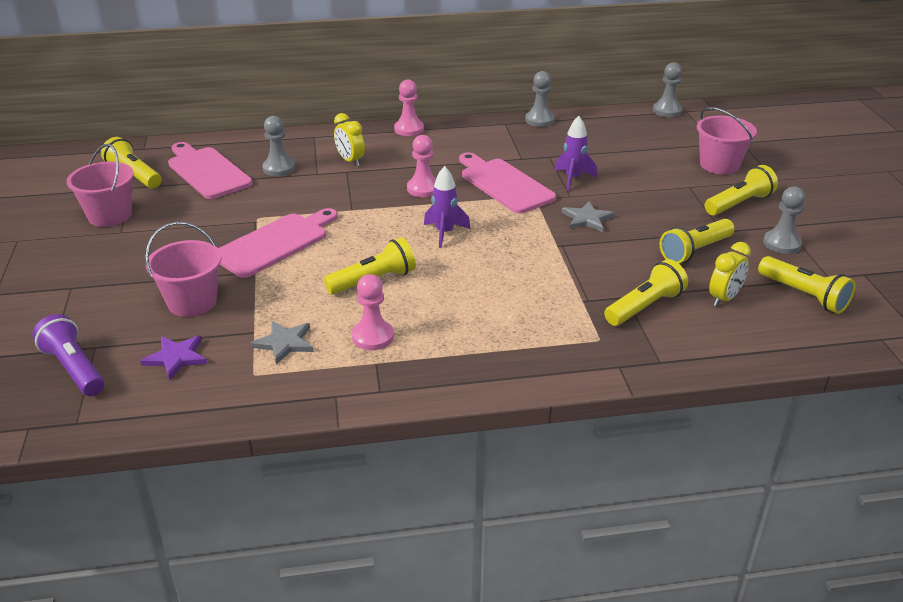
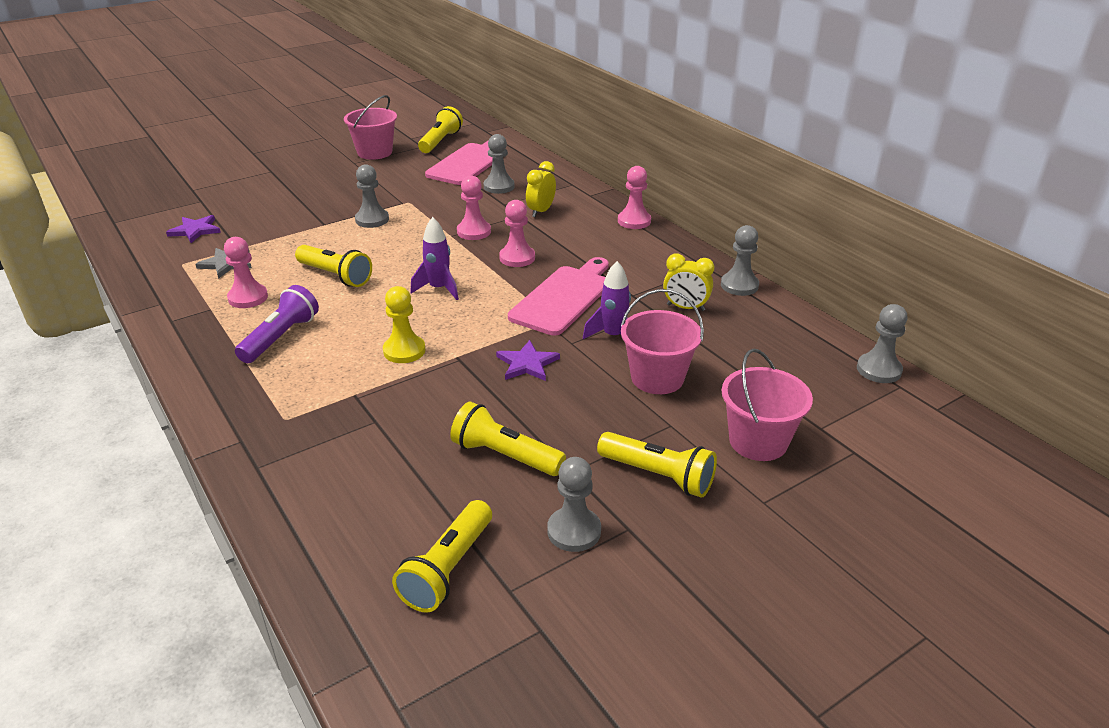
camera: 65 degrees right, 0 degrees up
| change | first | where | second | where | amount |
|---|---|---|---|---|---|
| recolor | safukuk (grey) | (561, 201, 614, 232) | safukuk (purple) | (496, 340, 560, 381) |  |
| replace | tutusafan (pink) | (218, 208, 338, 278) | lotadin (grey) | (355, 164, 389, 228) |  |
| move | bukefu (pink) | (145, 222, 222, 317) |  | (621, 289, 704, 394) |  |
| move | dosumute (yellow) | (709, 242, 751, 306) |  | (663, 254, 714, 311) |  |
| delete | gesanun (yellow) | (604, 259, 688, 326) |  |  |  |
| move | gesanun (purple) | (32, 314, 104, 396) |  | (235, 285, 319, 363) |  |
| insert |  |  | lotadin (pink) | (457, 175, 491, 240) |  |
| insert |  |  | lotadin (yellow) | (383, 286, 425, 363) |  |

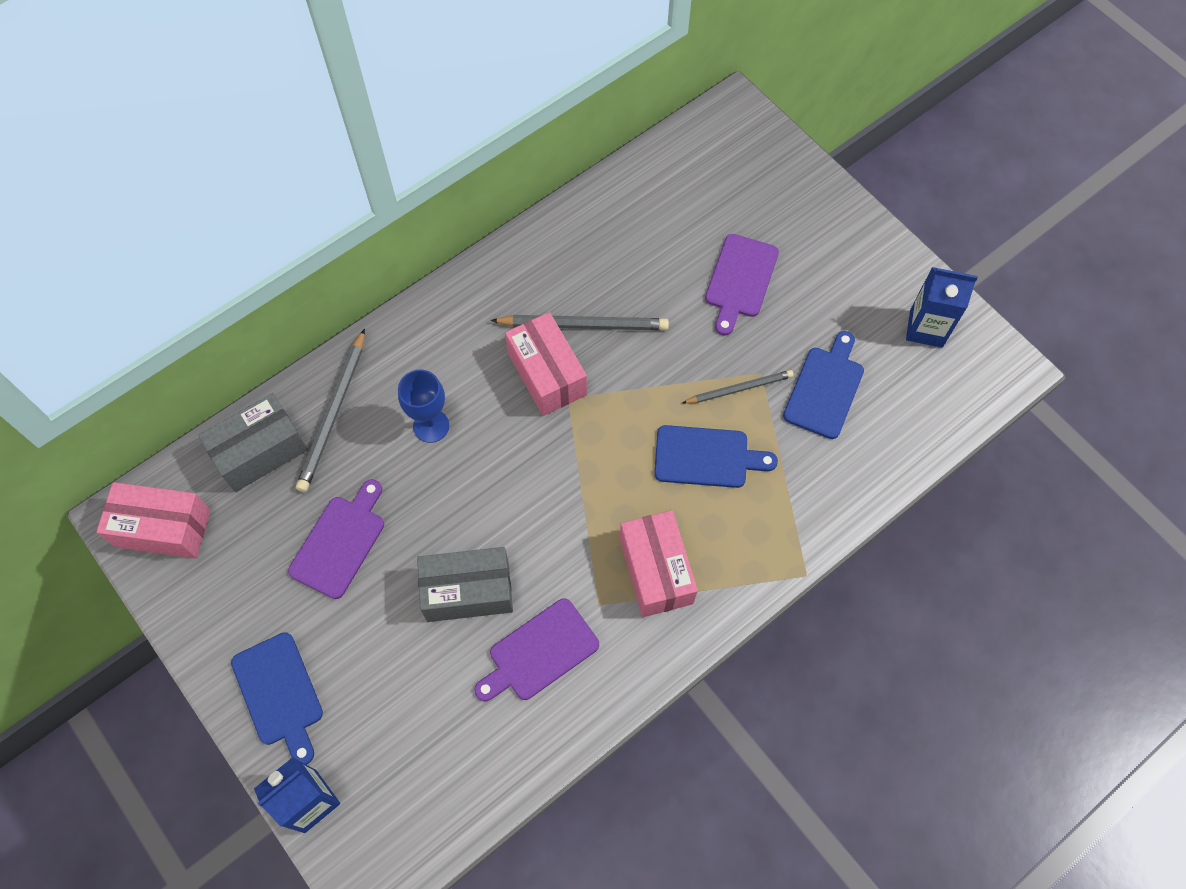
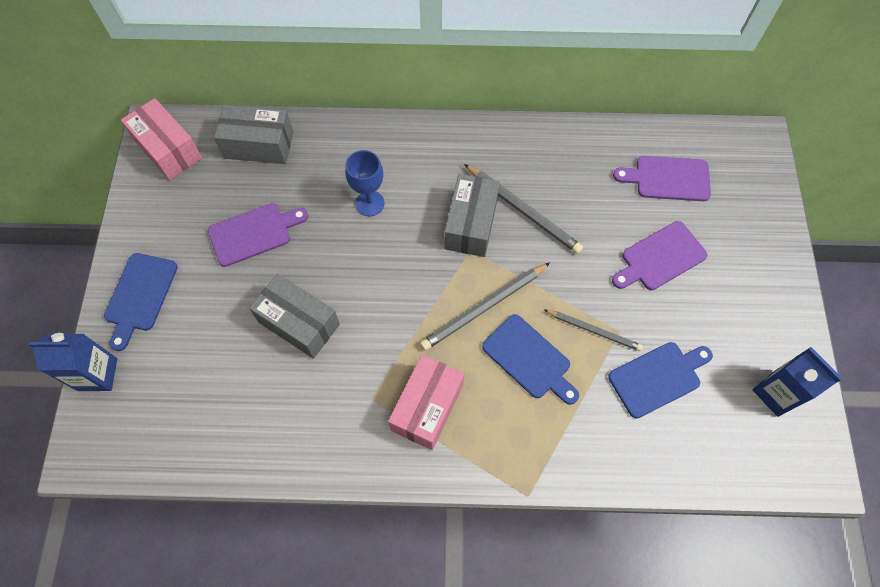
camera: 40 degrees right, 0 degrees up
| change | first | where | second | where | amount |
|---|---|---|---|---|---|
| recolor | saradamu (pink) | (505, 312, 587, 416) | saradamu (grey) | (444, 174, 500, 257) |  |
| move | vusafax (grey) | (296, 329, 365, 492) |  | (420, 263, 550, 350) |  |
| move | tutusafan (purple) | (474, 598, 599, 701) |  | (613, 156, 711, 201) |  |

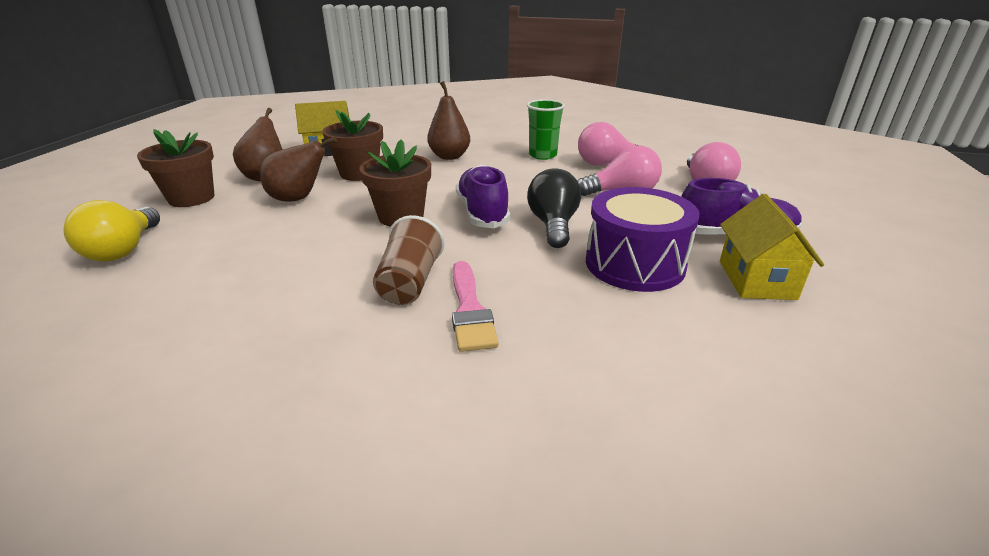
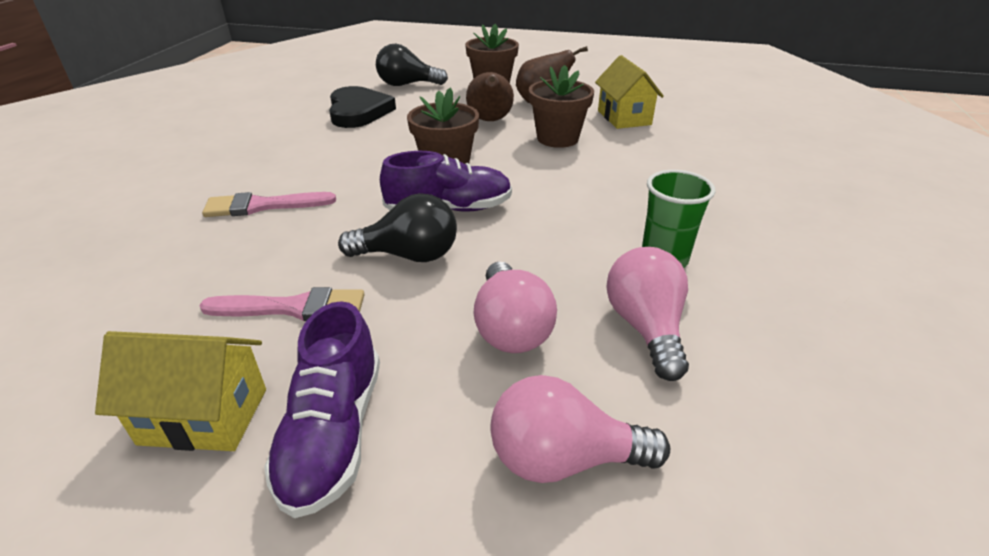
camera: 90 degrees right, 5 degrees up
| change | first | where | second | where | amount |
|---|---|---|---|---|---|
| delete | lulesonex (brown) | (427, 81, 470, 160) |  |  |  |
| replace | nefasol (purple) | (586, 187, 700, 292) | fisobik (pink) | (199, 287, 365, 321) |  |
| recolor | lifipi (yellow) | (63, 200, 160, 262) | lifipi (black) | (376, 44, 448, 86) |  |
| delete | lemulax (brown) | (373, 215, 445, 305) |  |  |  |
| insert |  |  | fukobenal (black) | (329, 86, 396, 128) |  |

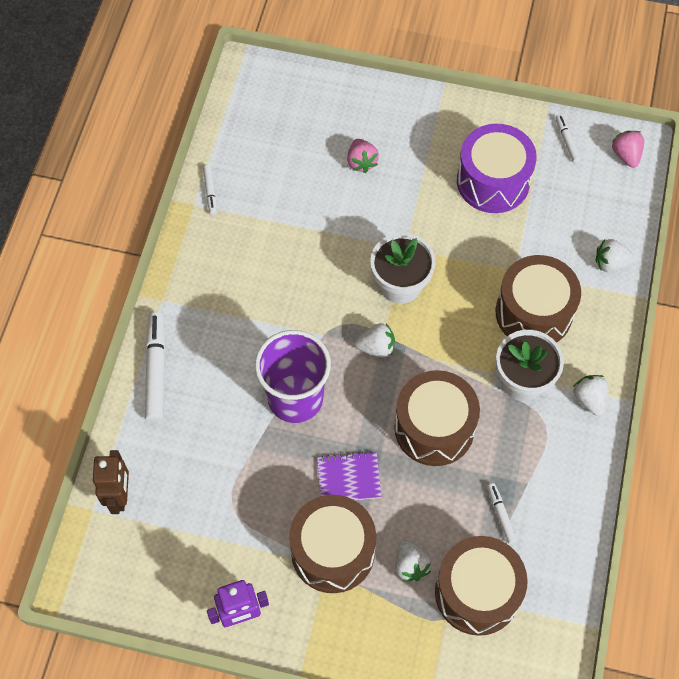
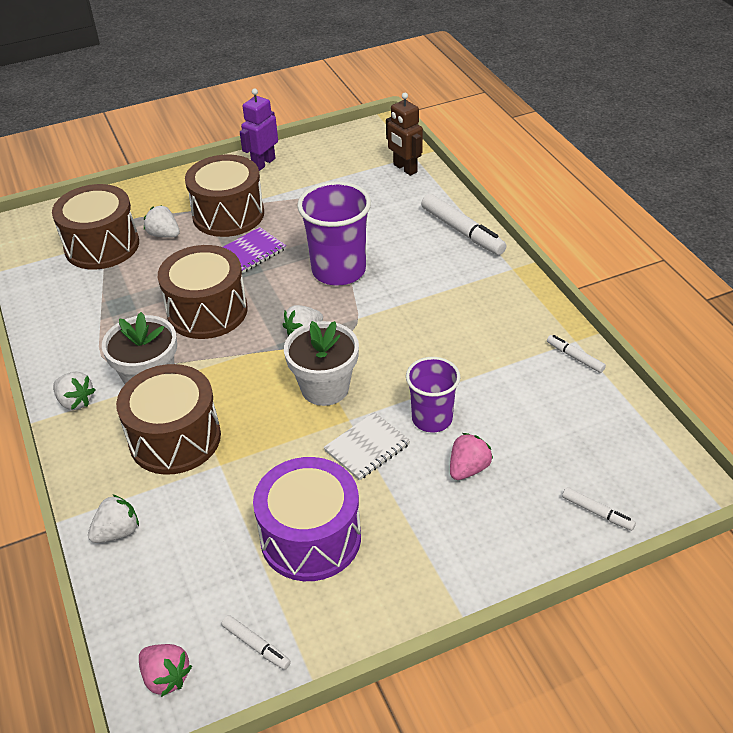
camera: 145 degrees right, 20 degrees down
| change | first | where | second | where | amount |
|---|---|---|---|---|---|
| rotate | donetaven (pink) | (347, 139, 379, 173) |  | (450, 433, 493, 480) | 90 degrees clockwise |
| move | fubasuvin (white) | (487, 483, 517, 544) |  | (562, 487, 636, 531) |  |
| insert |  |  | lemulax (purple) | (406, 357, 461, 433) |  |
| insert |  |  | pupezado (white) | (324, 412, 410, 480) |  |

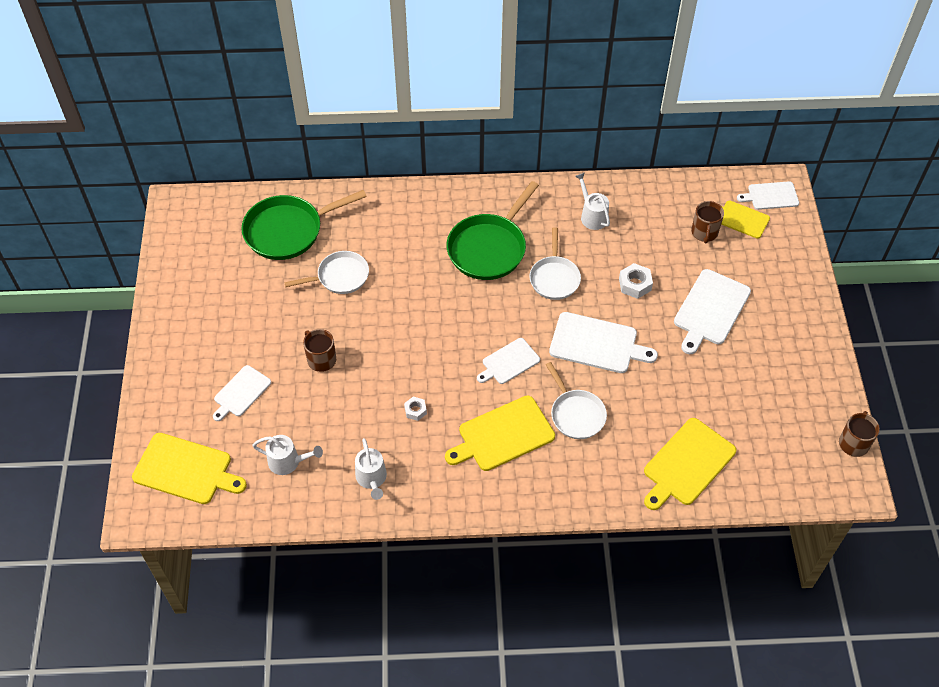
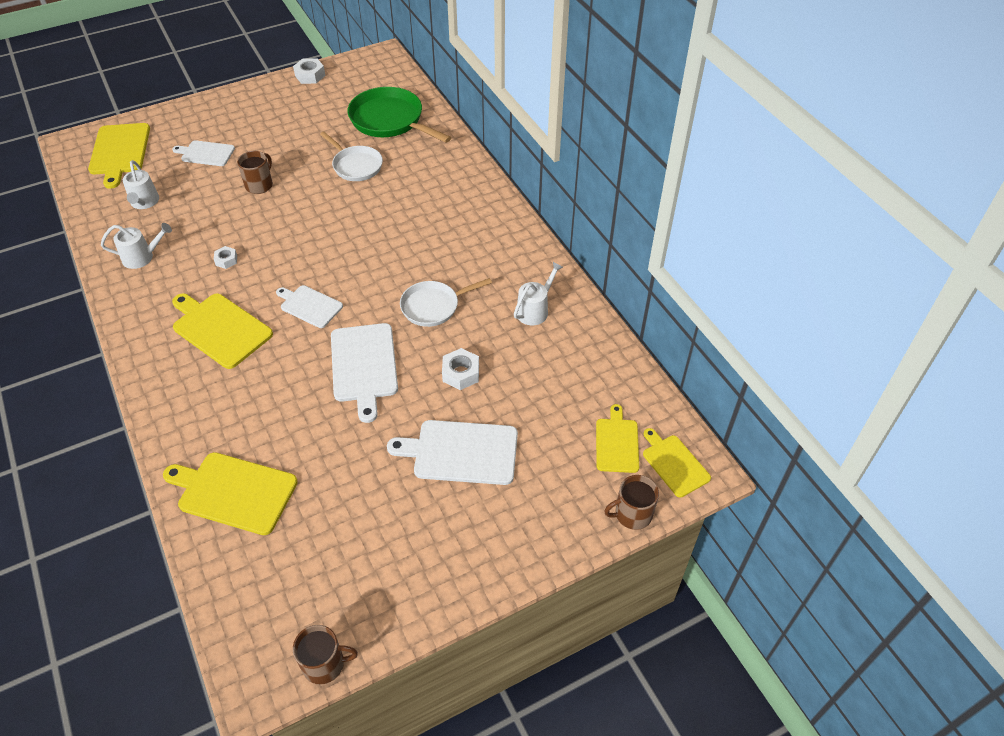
camera: 65 degrees right, 5 degrees down
| change | first | where | second | where | amount |
|---|---|---|---|---|---|
| delete | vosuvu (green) | (447, 181, 539, 280) |  |  |  |
| recolor | tutusafan (white) | (737, 181, 799, 210) | tutusafan (yellow) | (643, 428, 711, 498) |  |
| move | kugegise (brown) | (691, 201, 724, 243) |  | (604, 475, 659, 530) |  |
| delete | vosuvu (white) | (546, 362, 607, 439) |  |  |  |
| rotate | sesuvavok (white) | (355, 438, 387, 500) |  | (101, 223, 172, 269) | 150 degrees counterclockwise |
| insert |  |  | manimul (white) | (293, 58, 325, 84) |  |

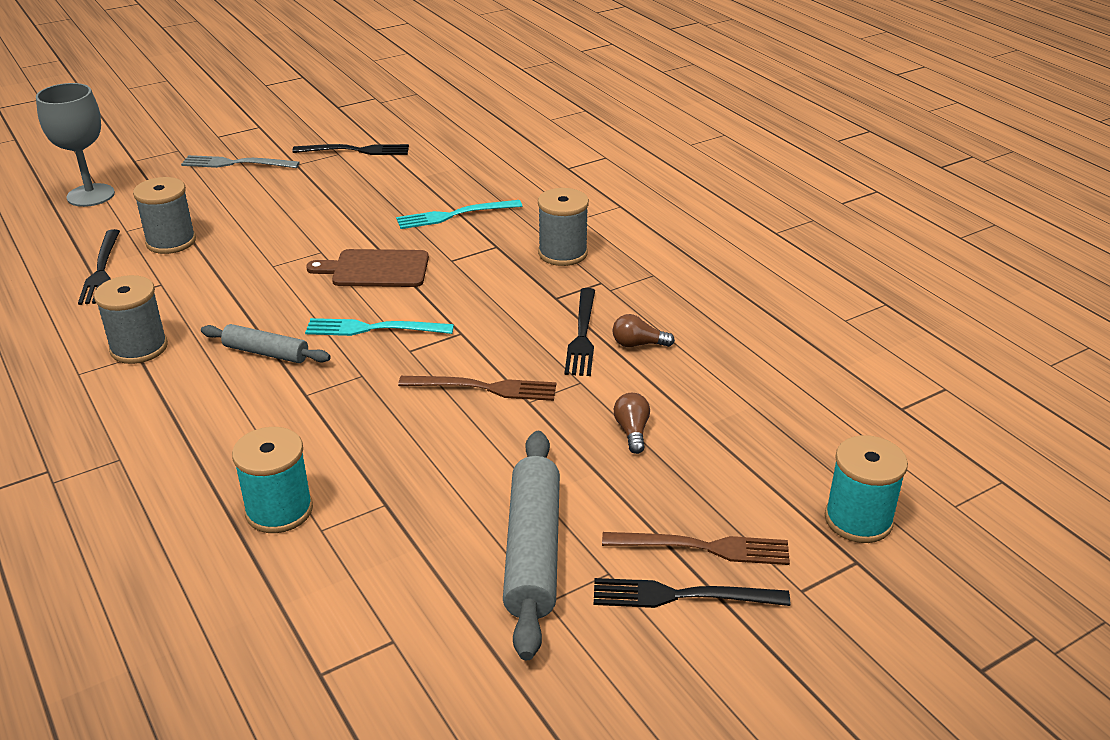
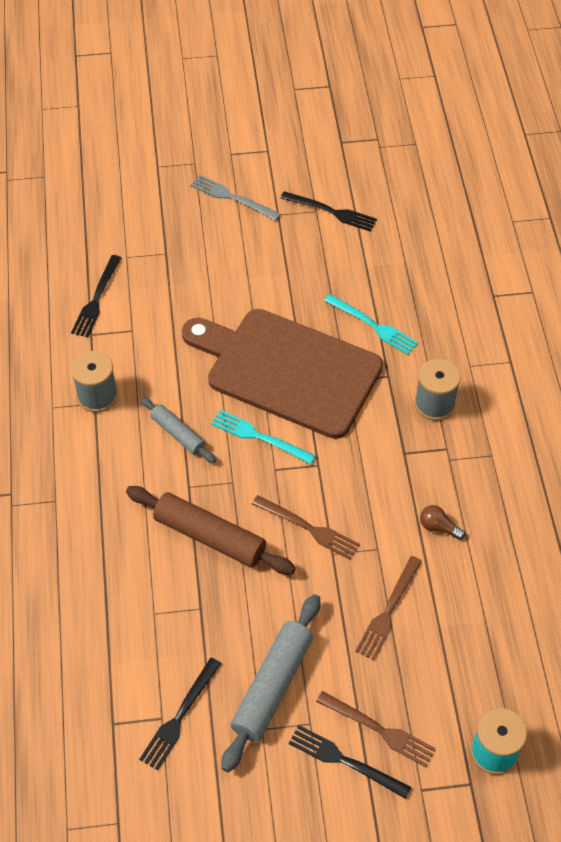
camera: 25 degrees right, 20 degrees up
| change | first | where | second | where | amount |
|---|---|---|---|---|---|
| delete | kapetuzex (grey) | (36, 83, 115, 207) |  |  |  |
| delete | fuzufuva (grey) | (133, 177, 196, 254) |  |  |  |
| rotate | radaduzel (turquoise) | (396, 200, 522, 229) |  | (324, 294, 418, 355) | 150 degrees counterclockwise |
| resize | tutusafan (brown) | (306, 249, 429, 287) |  | (182, 309, 383, 439) | x2.14 |
| move | radaduzel (black) | (564, 288, 595, 376) |  | (139, 657, 221, 770) |  |
| replace | lifipi (brown) | (614, 393, 650, 454) | radaduzel (brown) | (355, 556, 422, 660) |  |
| delete | fuzufuva (turquoise) | (232, 427, 313, 533) |  |  |  |
| insert |  |  | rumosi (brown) | (126, 486, 296, 575) |  |

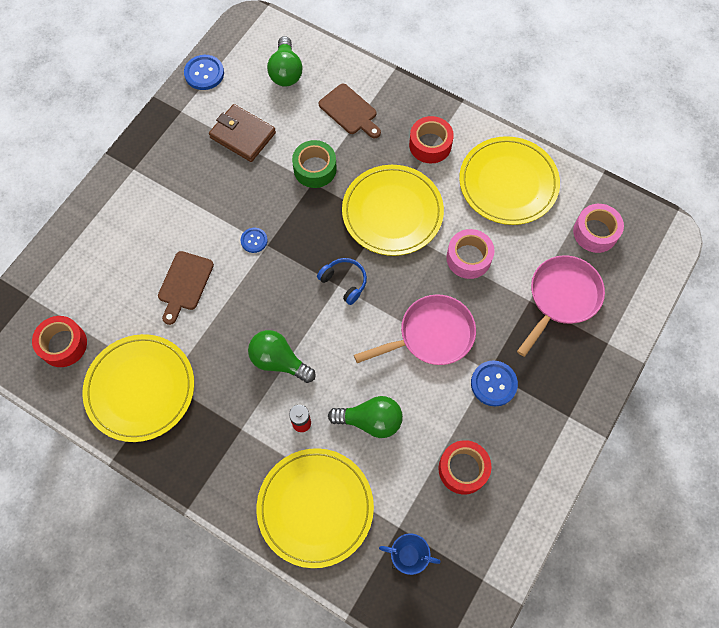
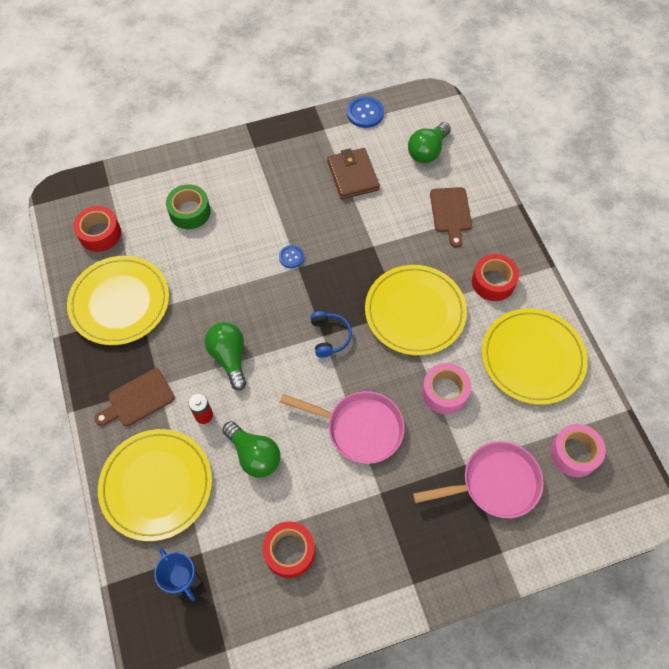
camera: 40 degrees right, 5 degrees down
| change | first | where | second | where | amount |
|---|---|---|---|---|---|
| move | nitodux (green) | (292, 140, 337, 188) |  | (166, 184, 211, 229) |  |
| move | tutusafan (brown) | (158, 251, 214, 325) |  | (95, 368, 175, 426) |  |
| delete | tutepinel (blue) | (471, 360, 518, 407) |  |  |  |

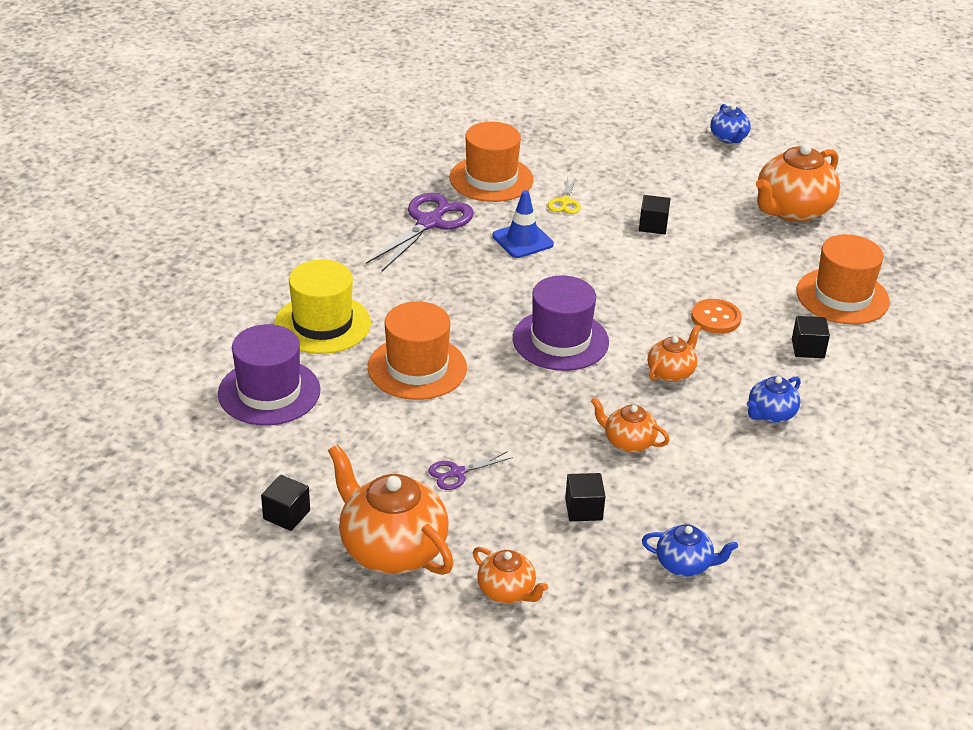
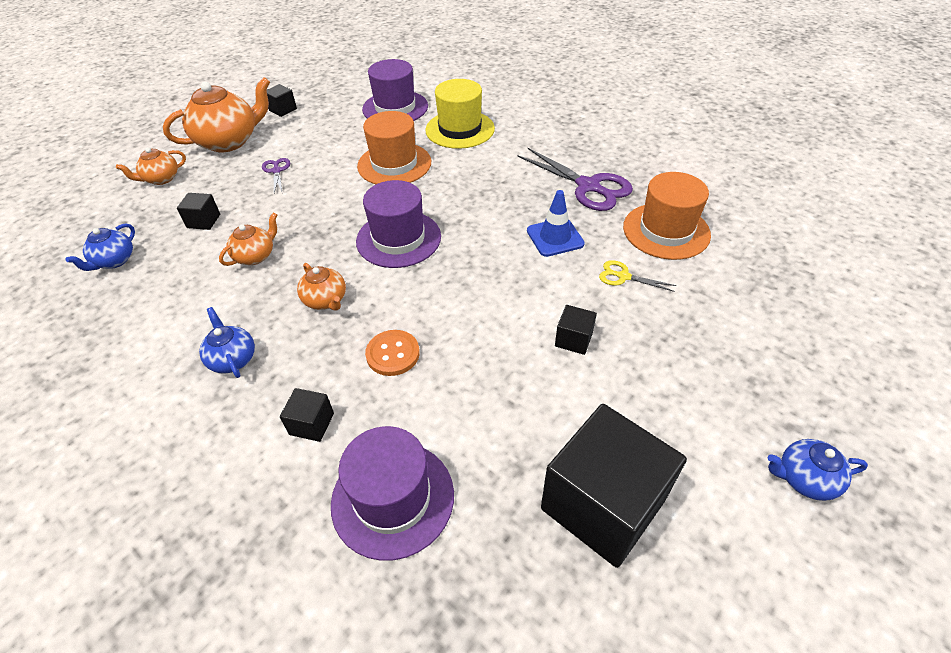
camera: 105 degrees right, 10 degrees up
| change | first | where | second | where | amount |
|---|---|---|---|---|---|
| replace | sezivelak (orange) | (756, 143, 840, 222) | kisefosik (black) | (541, 404, 687, 568) |  |
| recolor | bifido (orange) | (796, 234, 890, 324) | bifido (purple) | (331, 426, 454, 561) |  |

